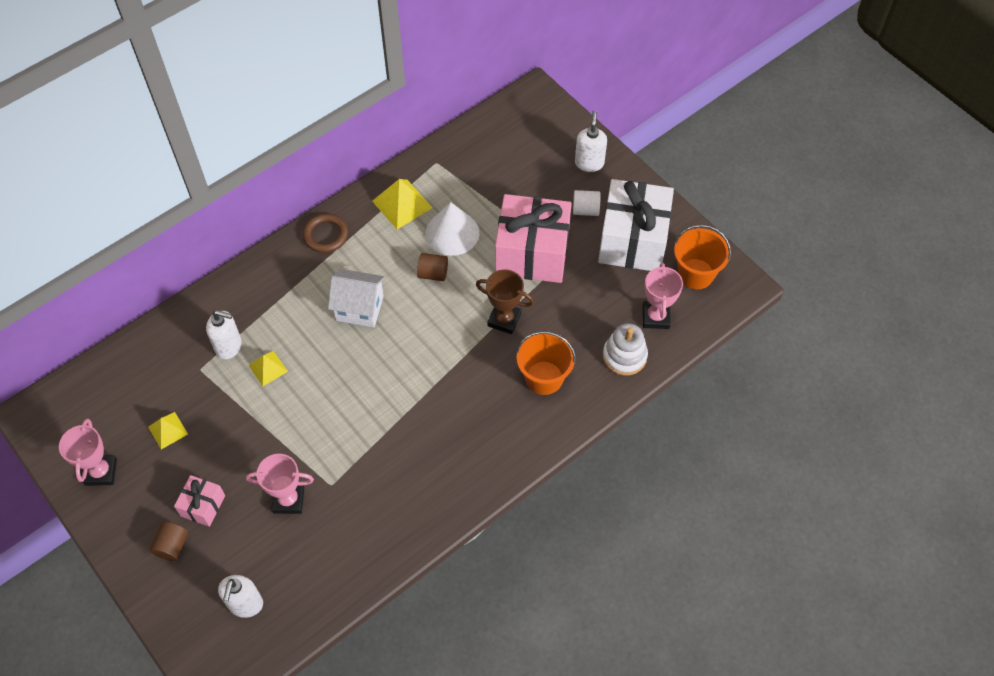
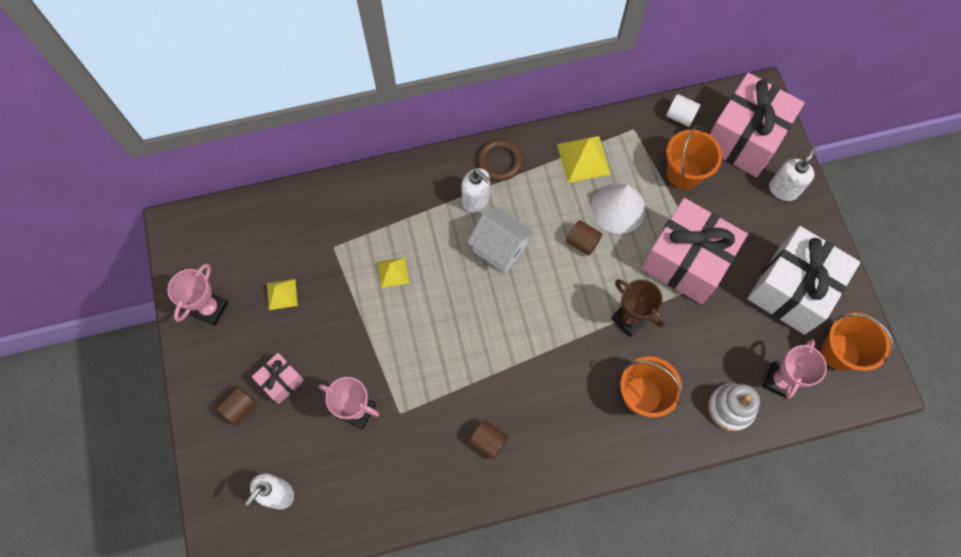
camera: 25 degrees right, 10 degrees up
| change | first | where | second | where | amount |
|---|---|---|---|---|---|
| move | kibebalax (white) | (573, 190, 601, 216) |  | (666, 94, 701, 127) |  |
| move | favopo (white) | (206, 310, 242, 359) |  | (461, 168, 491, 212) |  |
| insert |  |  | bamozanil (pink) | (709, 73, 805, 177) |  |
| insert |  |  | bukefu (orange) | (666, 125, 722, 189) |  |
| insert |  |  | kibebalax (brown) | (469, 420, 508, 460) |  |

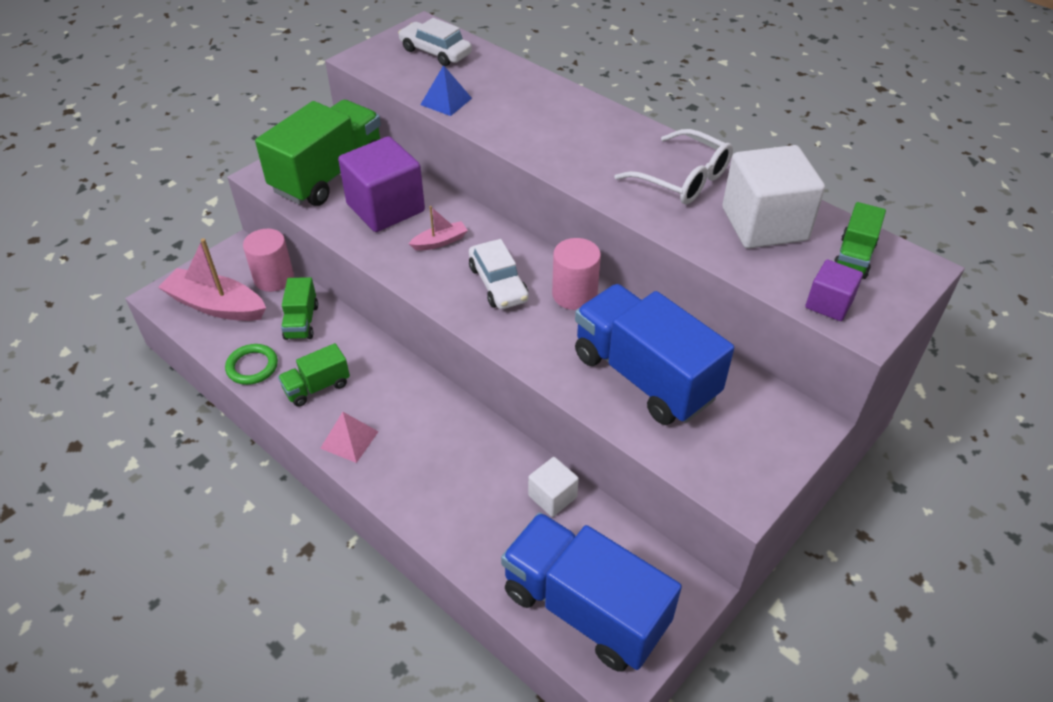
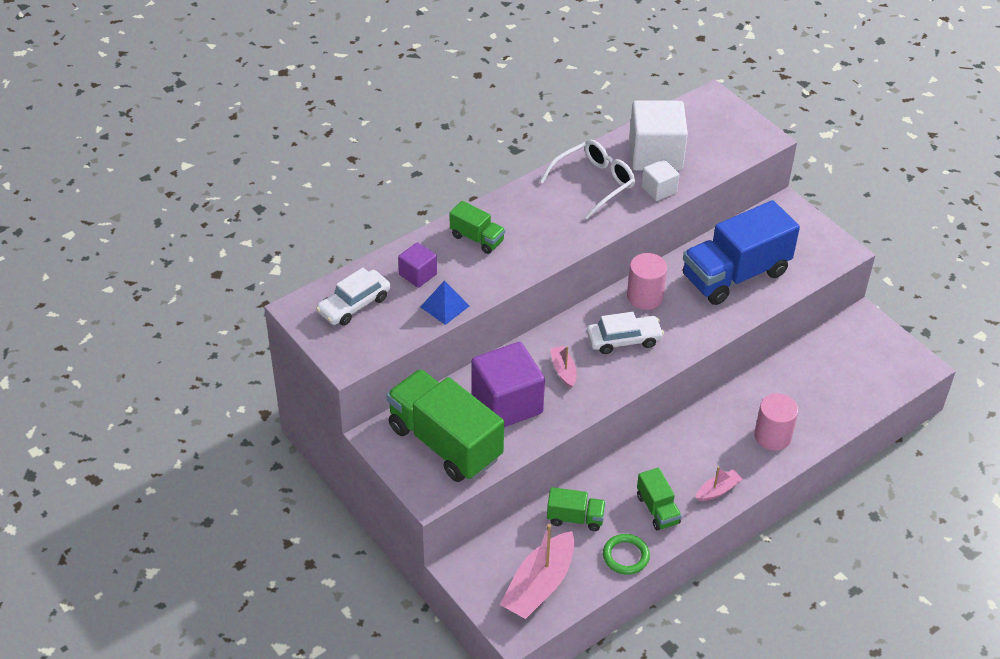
camera: 80 degrees left, 0 degrees up
| change | first | where | second | where | amount |
|---|---|---|---|---|---|
| move | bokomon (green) | (834, 202, 886, 279) |  | (450, 201, 505, 254) |  |
| move | kibebalax (pink) | (243, 229, 294, 292) |  | (754, 393, 798, 451) |  |
| move | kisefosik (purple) | (806, 260, 863, 321) |  | (398, 242, 437, 288) |  |
| replace | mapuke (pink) | (320, 412, 379, 463) | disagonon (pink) | (696, 466, 742, 501) |  |
| move | kisefosik (white) | (528, 457, 579, 517) |  | (642, 159, 679, 201) |  |
| delete | bokomon (blue) | (501, 512, 682, 672) |  |  |  |

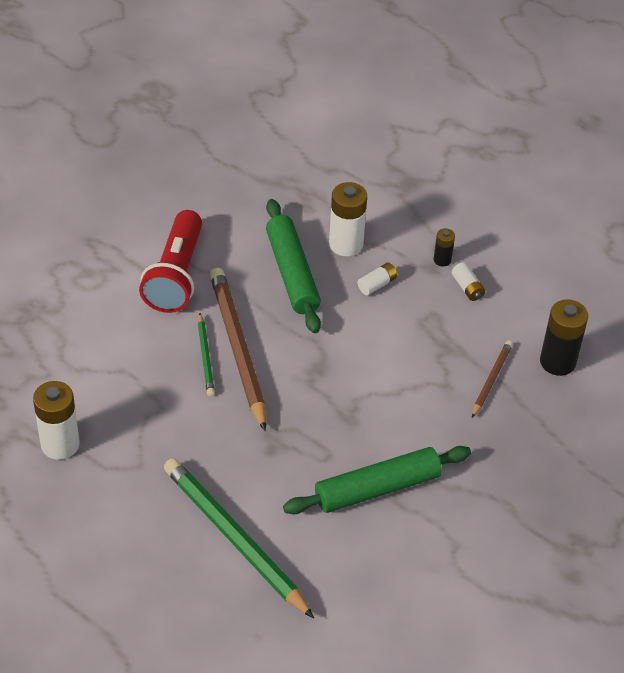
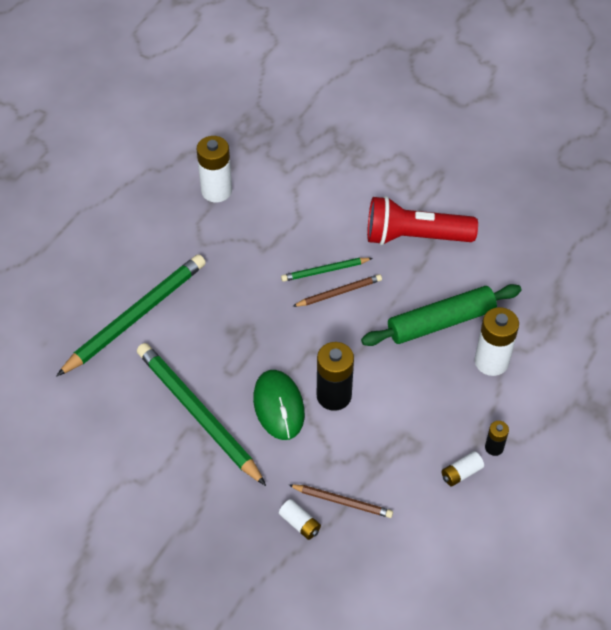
camera: 85 degrees right, 5 degrees up
| change | first | where | second | where | amount |
|---|---|---|---|---|---|
| move | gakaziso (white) | (357, 263, 397, 295) |  | (279, 499, 321, 540) |  |
| resize | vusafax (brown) | (210, 268, 266, 431) |  | (292, 274, 382, 307) | x0.50 |
| move | gakaziso (black) | (540, 299, 588, 376) |  | (317, 342, 354, 411) |  |
| replace | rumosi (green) | (283, 446, 471, 514) | vusafax (green) | (137, 343, 266, 486) |  |
| insert |  |  | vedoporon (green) | (253, 370, 305, 440) |  |

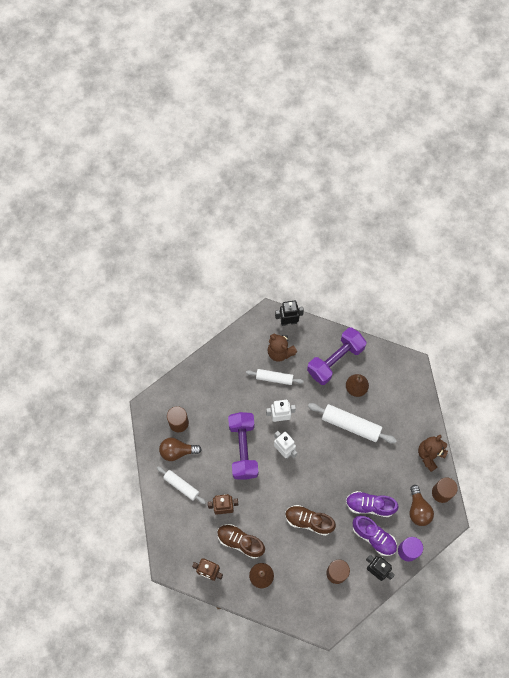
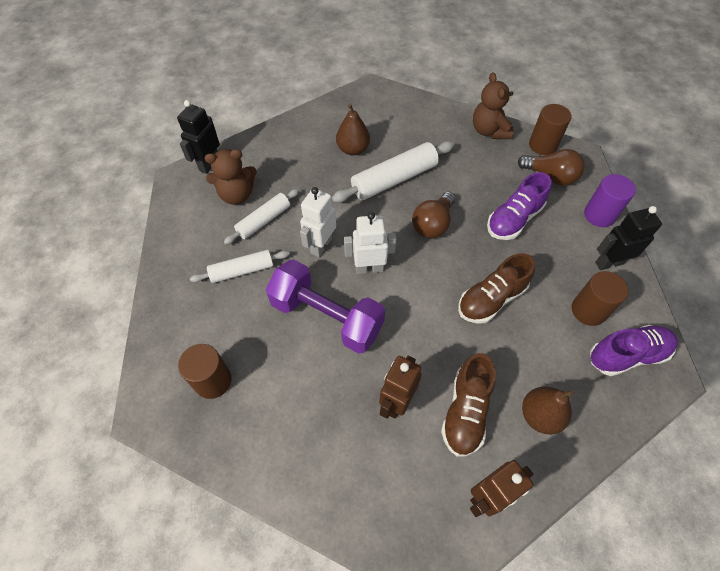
camera: 55 degrees left, 10 degrees down
| change | first | where | second | where | amount |
|---|---|---|---|---|---|
| delete | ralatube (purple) | (307, 327, 366, 385) |  |  |  |
| move | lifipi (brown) | (159, 438, 202, 461) |  | (412, 192, 455, 238) |  |
| move | rumosi (white) | (157, 466, 206, 504) |  | (190, 249, 290, 283) |  |
| move | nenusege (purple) | (353, 516, 397, 556) |  | (590, 325, 678, 376) |  |
| rotate | nenusege (brown) | (217, 524, 265, 559) |  | (441, 353, 496, 456) | 45 degrees counterclockwise |

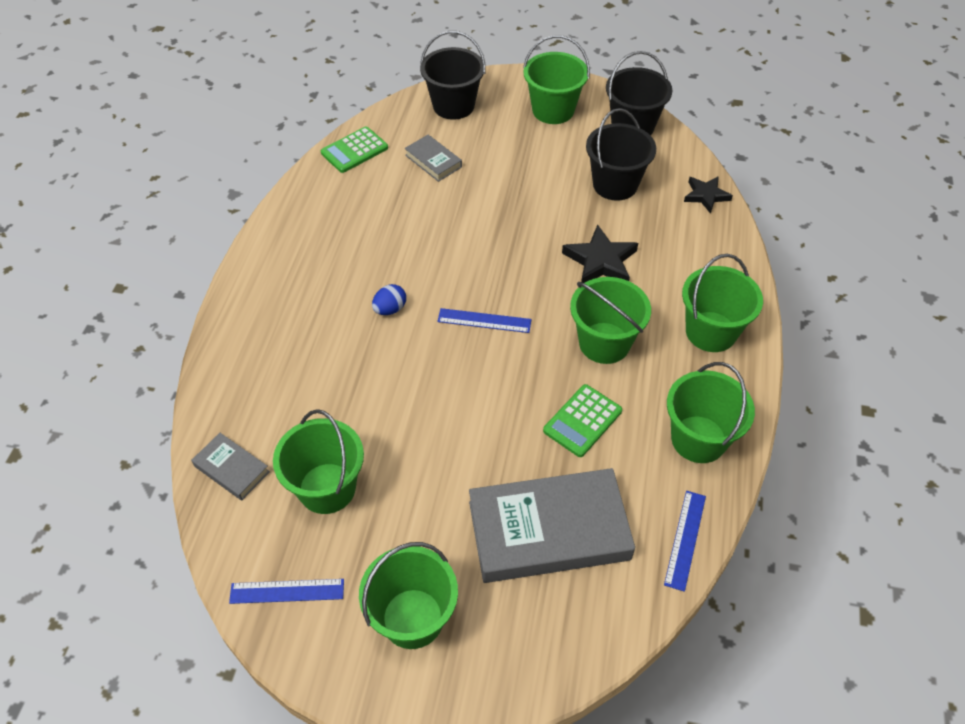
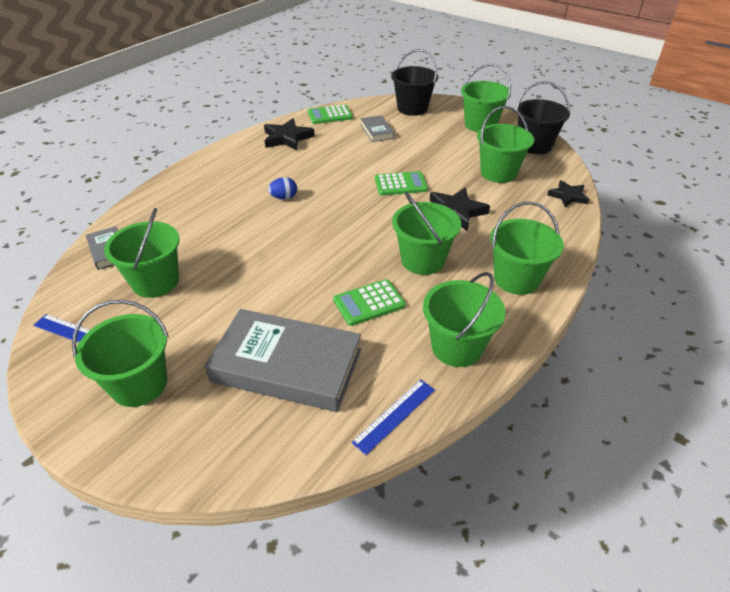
camera: 25 degrees right, 10 degrees down
| change | first | where | second | where | amount |
|---|---|---|---|---|---|
| recolor | bukefu (black) | (586, 108, 656, 201) | bukefu (green) | (477, 106, 534, 183) |  |
| delete | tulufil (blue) | (437, 308, 532, 333) |  |  |  |
| insert |  |  | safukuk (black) | (264, 118, 314, 150) |  |
| insert |  |  | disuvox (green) | (375, 171, 428, 196) |  |

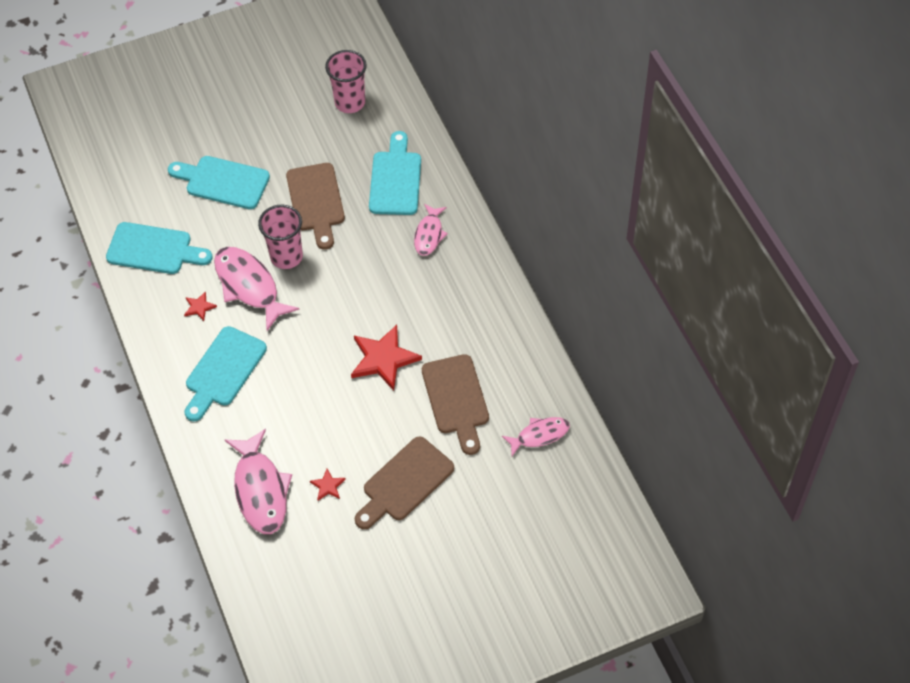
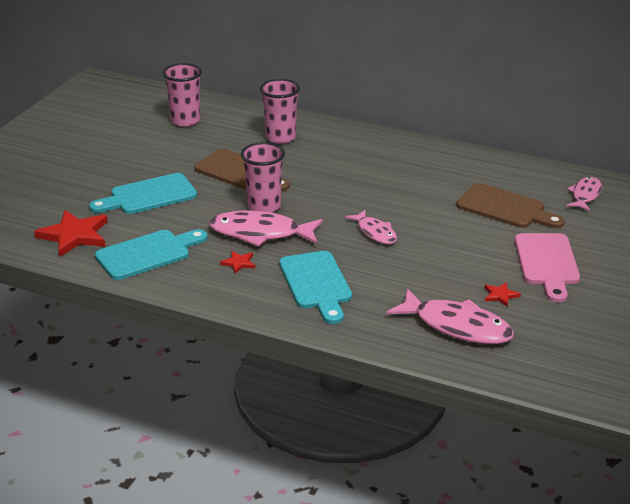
camera: 45 degrees left, 25 degrees down
| change | first | where | second | where | amount |
|---|---|---|---|---|---|
| replace | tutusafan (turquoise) | (369, 131, 421, 215) | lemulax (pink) | (260, 79, 300, 144) |  |
| move | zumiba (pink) | (414, 204, 448, 256) |  | (345, 210, 397, 244) |  |
| move | safukuk (red) | (351, 325, 422, 391) |  | (34, 210, 108, 257) |  |
| recolor | tutusafan (brown) | (355, 436, 454, 529) | tutusafan (pink) | (515, 233, 580, 303) |  |

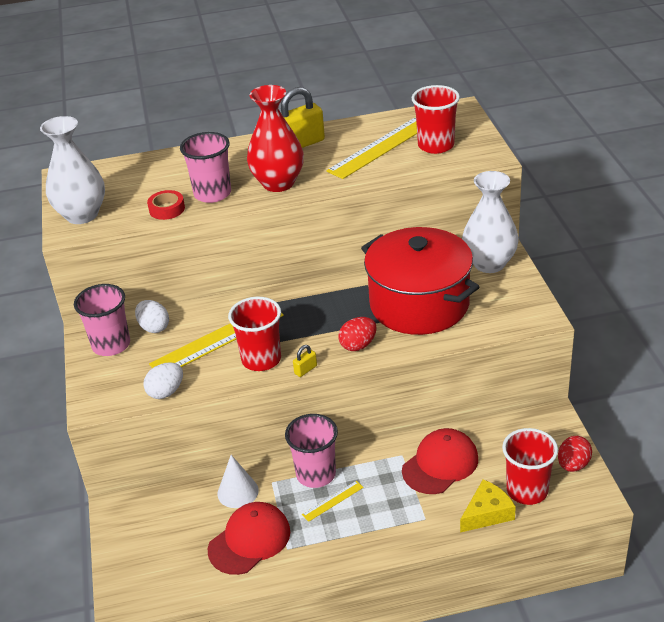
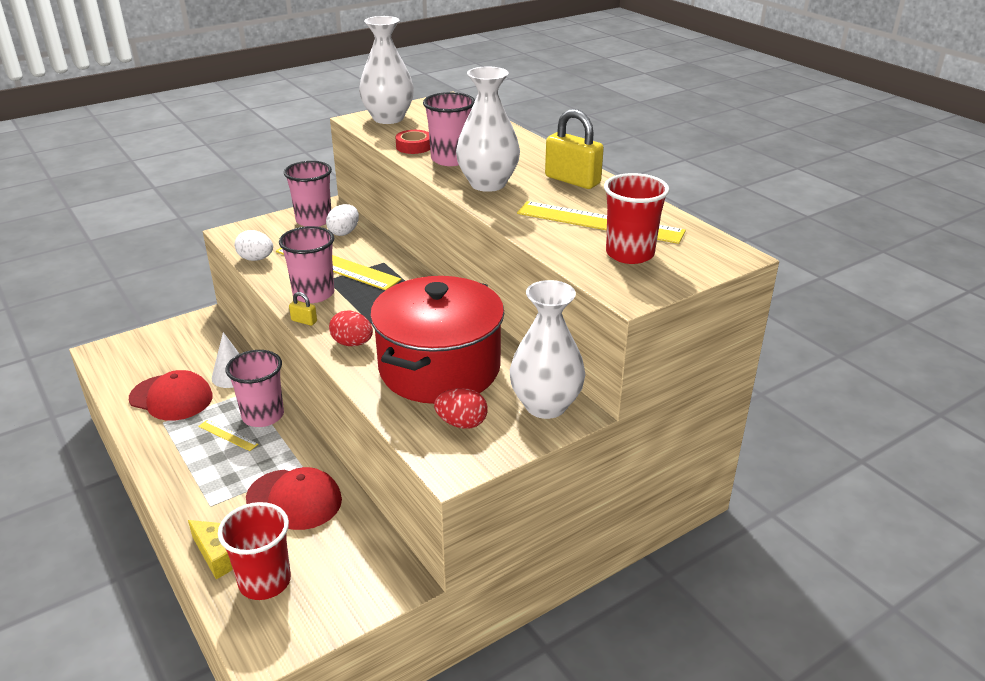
camera: 65 degrees right, 5 degrees down
| change | first | where | second | where | amount |
|---|---|---|---|---|---|
| recolor | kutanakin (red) | (247, 85, 304, 192) | kutanakin (white) | (456, 66, 520, 192) |  |
| recolor | lemulax (red) | (228, 297, 281, 371) | lemulax (pink) | (279, 226, 334, 303) |  |
| move | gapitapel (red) | (558, 436, 592, 472) |  | (434, 388, 488, 429) |  |

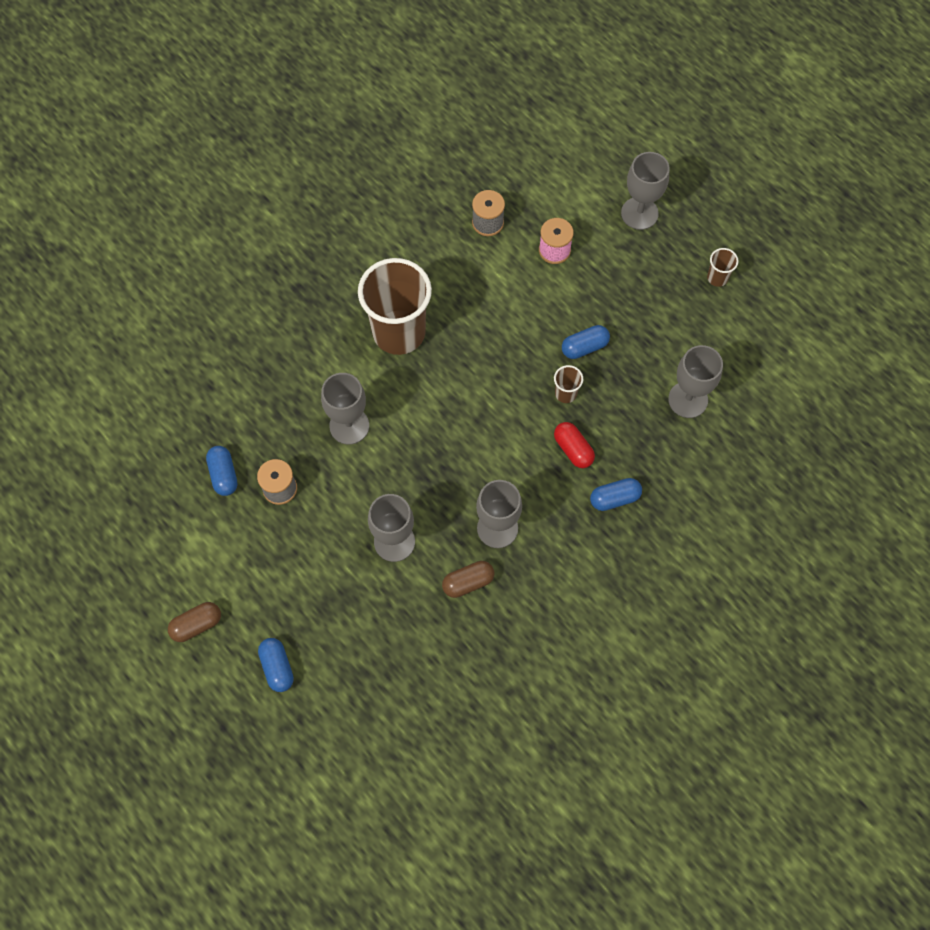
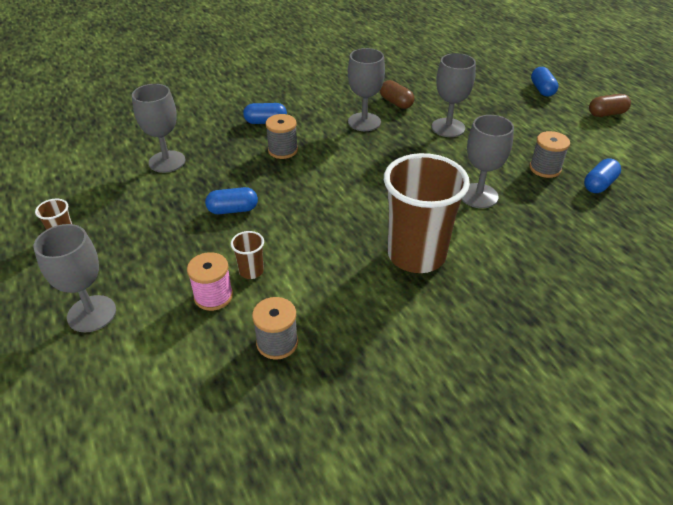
camera: 165 degrees left, 25 degrees down
| change | first | where | second | where | amount |
|---|---|---|---|---|---|
| move | lemulax (brown) | (554, 365, 583, 403) |  | (231, 231, 264, 279) |  |
| replace | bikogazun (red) | (554, 422, 595, 468) | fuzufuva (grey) | (265, 114, 298, 159) |  |
| rotate | bikogazun (blue) | (206, 446, 238, 496) |  | (584, 159, 621, 193) | 45 degrees clockwise |
| rotate | bikogazun (brown) | (442, 561, 494, 598) |  | (380, 80, 414, 109) | 60 degrees clockwise |

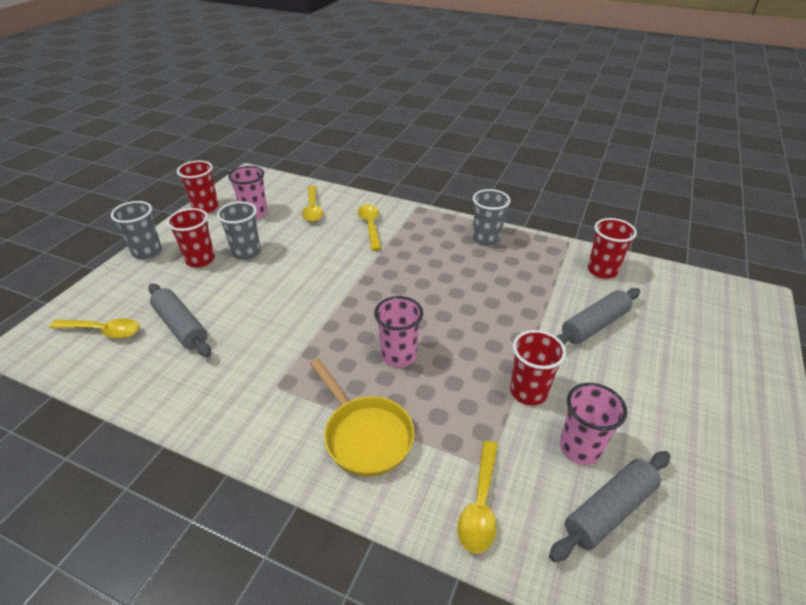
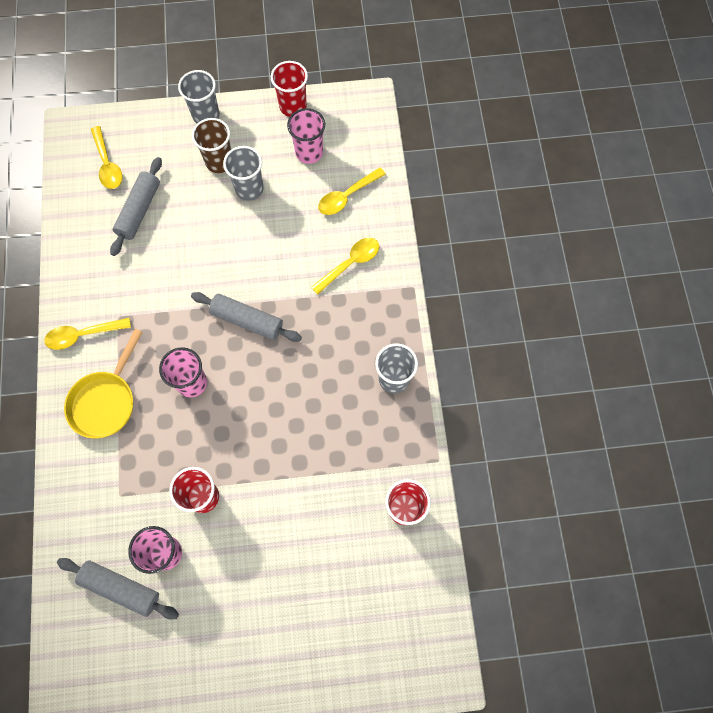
camera: 60 degrees right, 30 degrees up
| change | first | where | second | where | amount |
|---|---|---|---|---|---|
| recolor | lemulax (red) | (167, 208, 215, 267) | lemulax (brown) | (192, 118, 231, 173) |  |
| move | rumosi (grey) | (556, 288, 640, 345) |  | (191, 292, 302, 342) |  |
| move | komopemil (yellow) | (458, 441, 498, 554) |  | (44, 318, 131, 350) |  |

